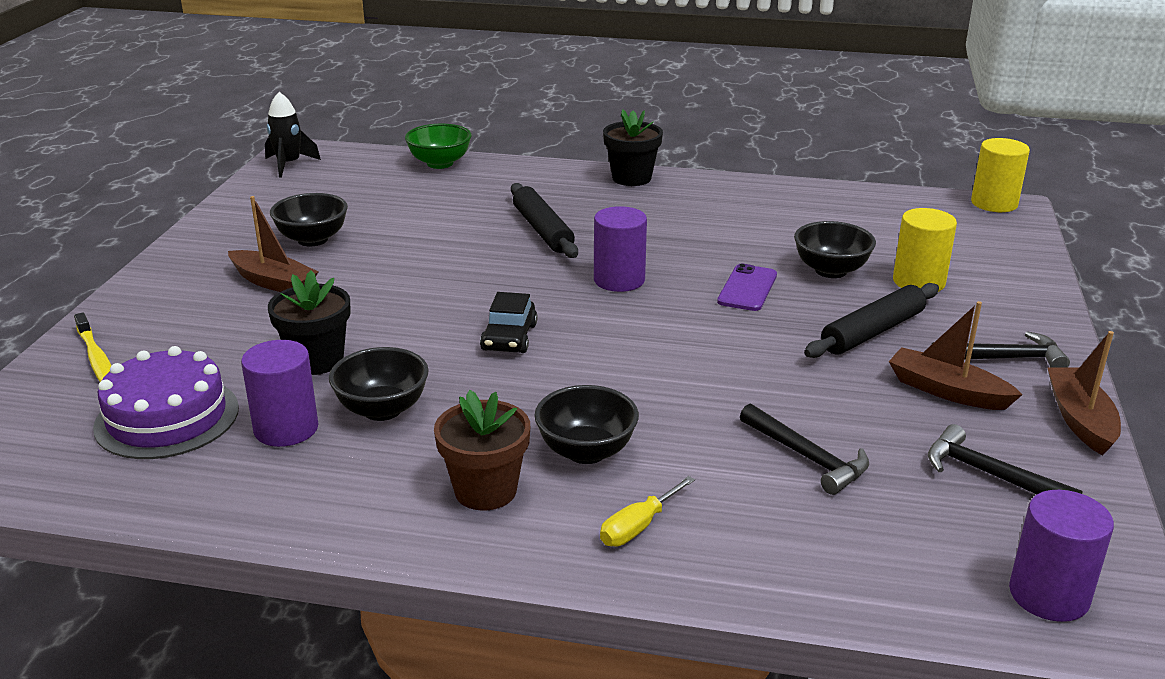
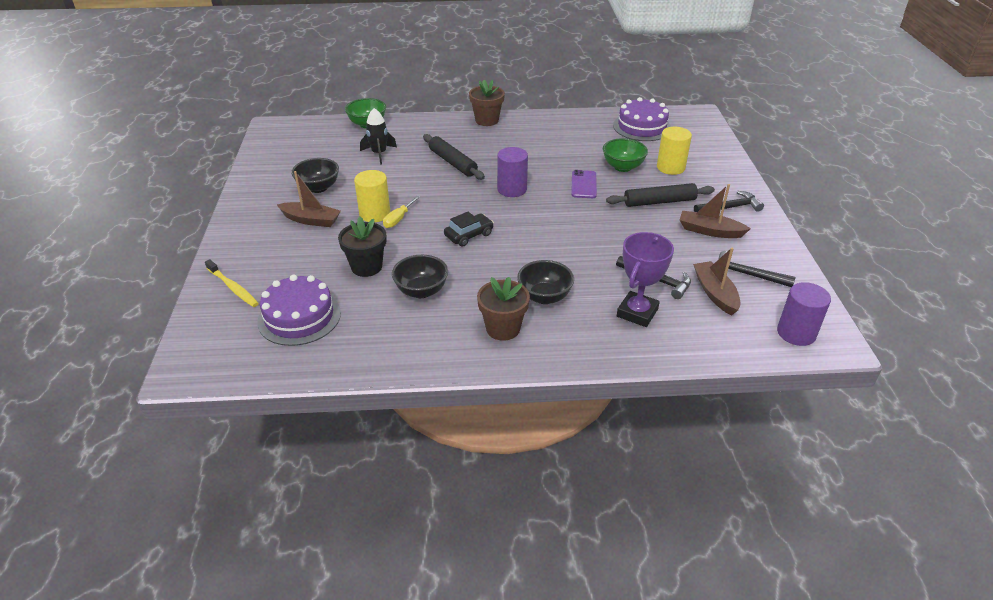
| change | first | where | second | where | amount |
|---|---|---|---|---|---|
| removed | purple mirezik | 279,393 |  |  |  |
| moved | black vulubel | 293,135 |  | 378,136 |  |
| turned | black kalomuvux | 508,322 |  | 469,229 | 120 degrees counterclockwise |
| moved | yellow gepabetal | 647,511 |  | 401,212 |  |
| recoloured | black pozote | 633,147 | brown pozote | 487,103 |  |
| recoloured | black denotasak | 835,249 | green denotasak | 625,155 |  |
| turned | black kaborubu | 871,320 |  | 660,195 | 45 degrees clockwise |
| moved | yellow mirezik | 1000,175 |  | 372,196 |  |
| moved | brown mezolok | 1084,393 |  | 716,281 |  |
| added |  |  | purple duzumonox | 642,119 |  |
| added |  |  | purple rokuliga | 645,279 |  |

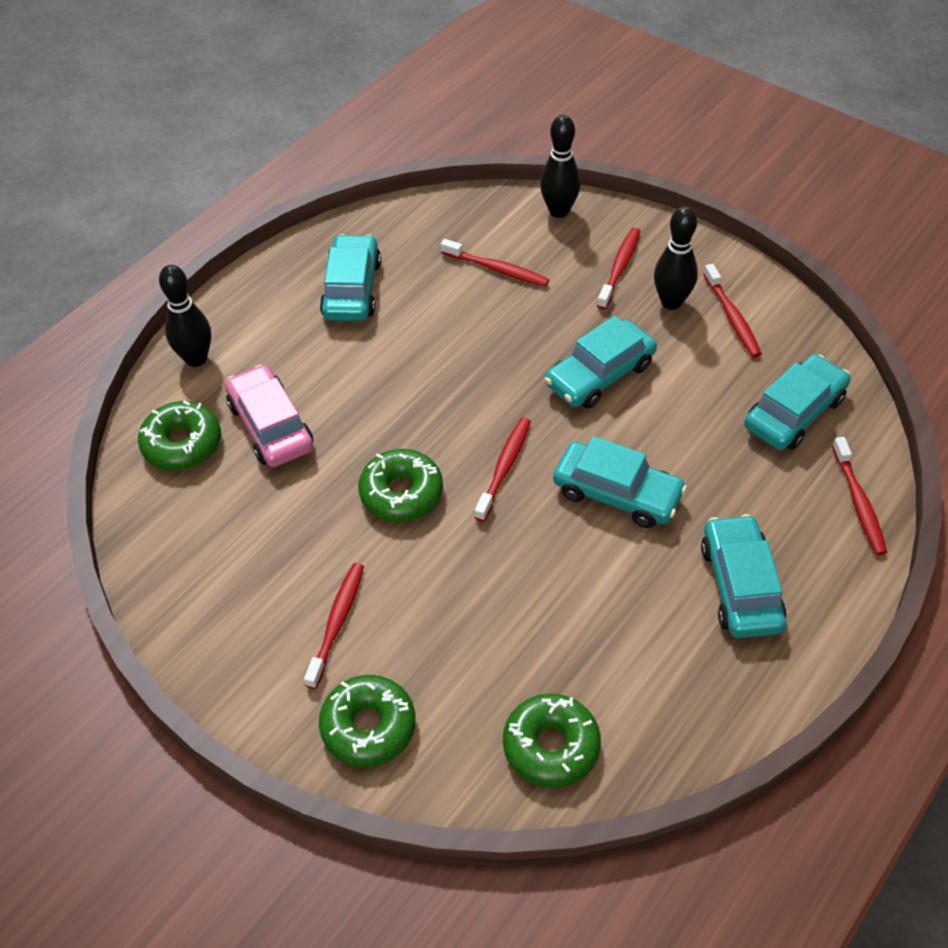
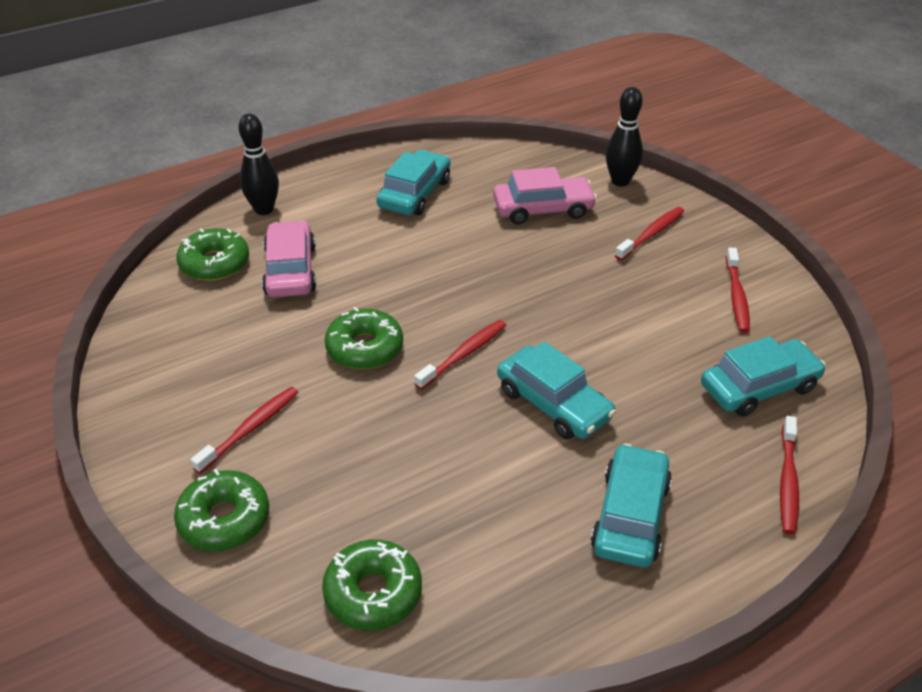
| change | first | where | second | where | amount |
|---|---|---|---|---|---|
| replaced | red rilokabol | 495,263 | pink kalomuvux | 545,195 |  |
| removed | turquoise kalomuvux | 600,362 |  |  |  |
| removed | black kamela | 676,258 |  |  |  |

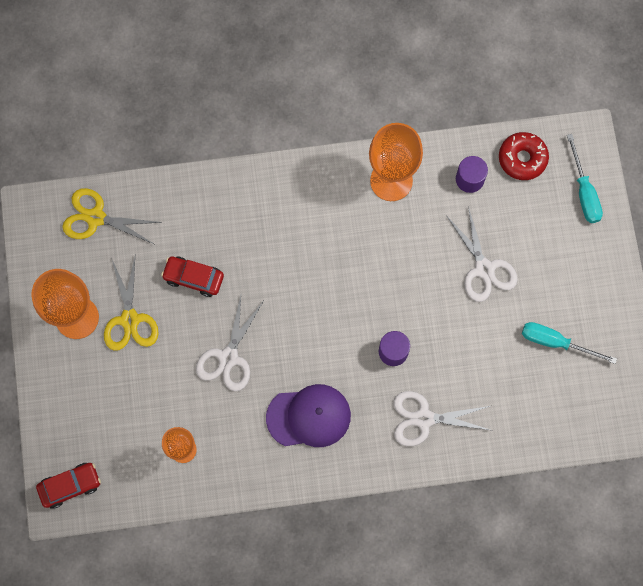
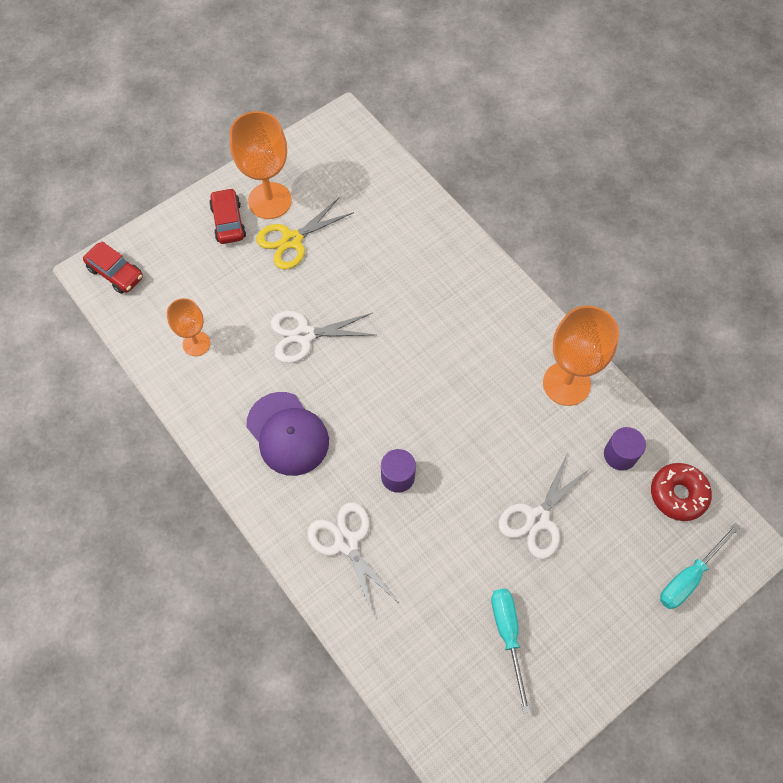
| change | first | where | second | where | amount |
|---|---|---|---|---|---|
| removed | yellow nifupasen | 112,216 |  |  |  |
| moved | red kalomuvux | 192,277 |  | 227,216 |  |

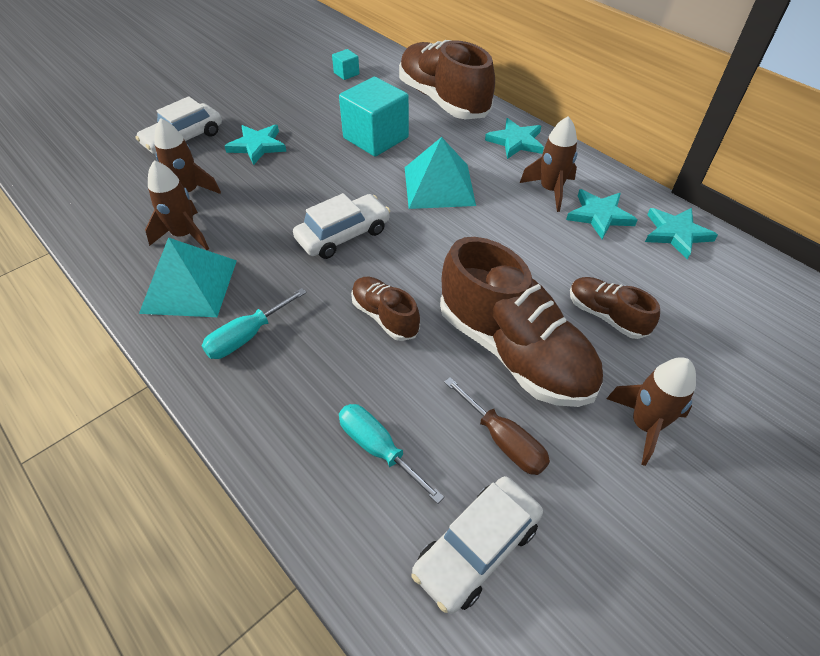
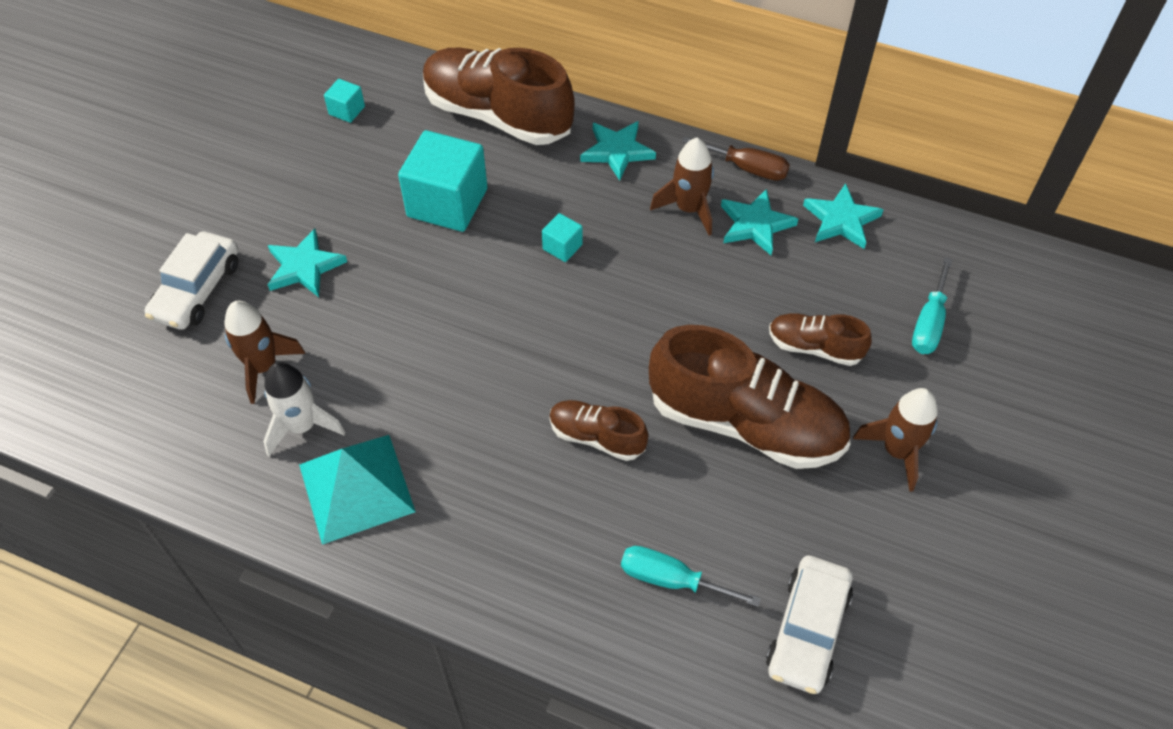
| change | first | where | second | where | amount |
|---|---|---|---|---|---|
| recoloured | brown vulubel | 177,205 | white vulubel | 304,409 |  |
| moved | turquoise gepabetal | 254,323 |  | 932,305 |  |
| removed | white kalomuvux | 341,226 |  |  |  |
| replaced | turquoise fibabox | 440,173 | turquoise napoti | 562,237 |  |
| moved | brown gepabetal | 497,426 |  | 736,158 |  |

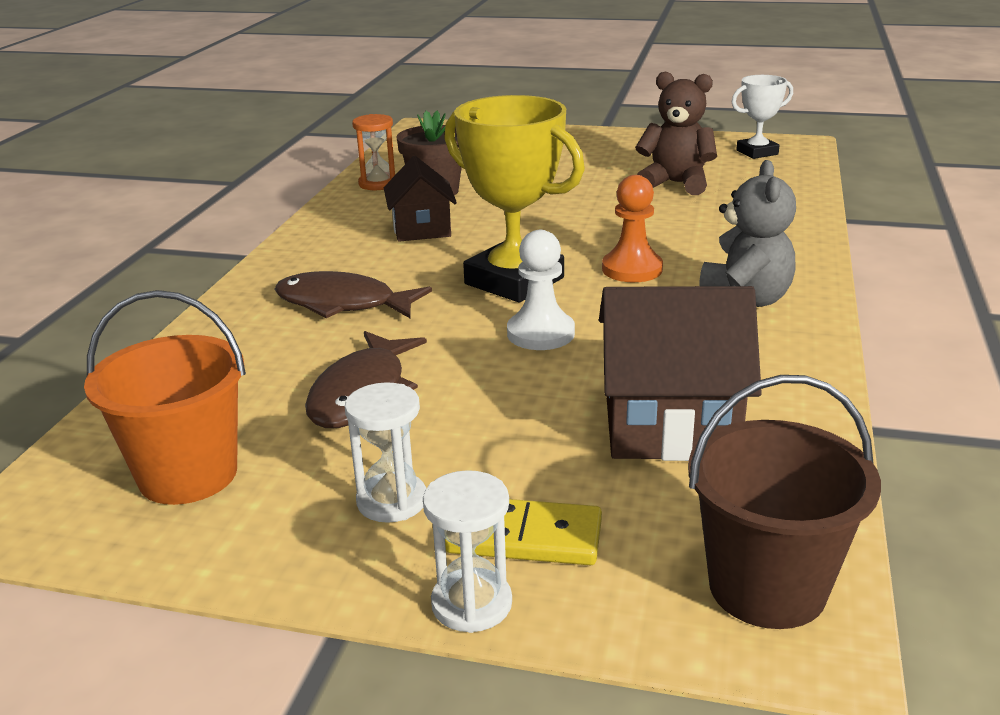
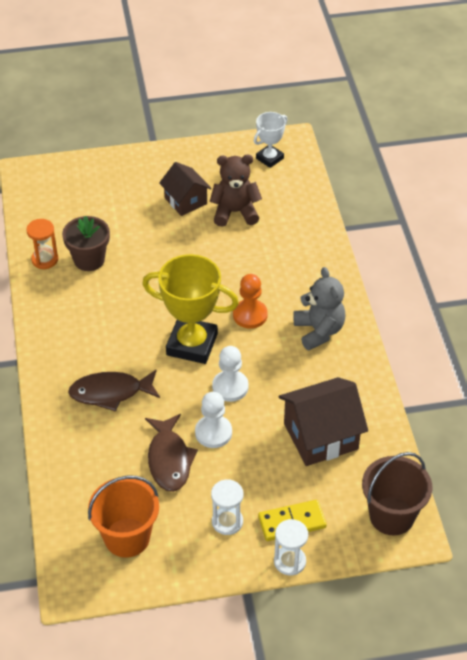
| change | first | where | second | where | amount |
|---|---|---|---|---|---|
| moved | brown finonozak | 420,199 |  | 185,189 |  |
| added |  |  | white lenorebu | 213,420 |  |

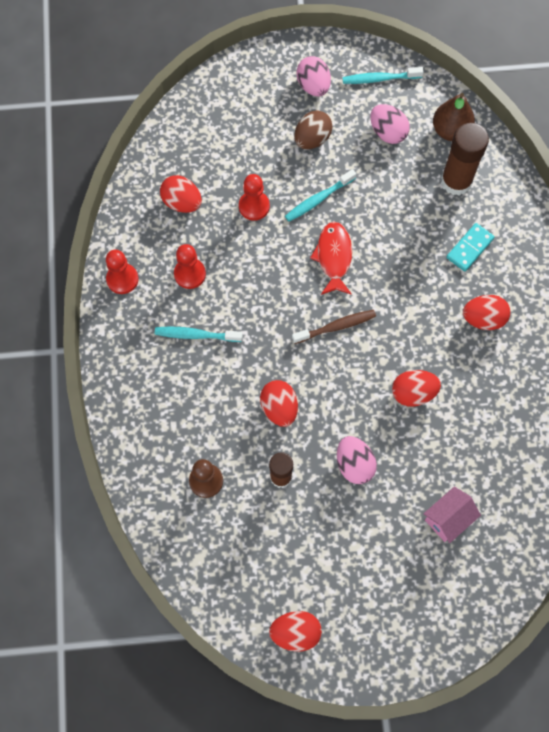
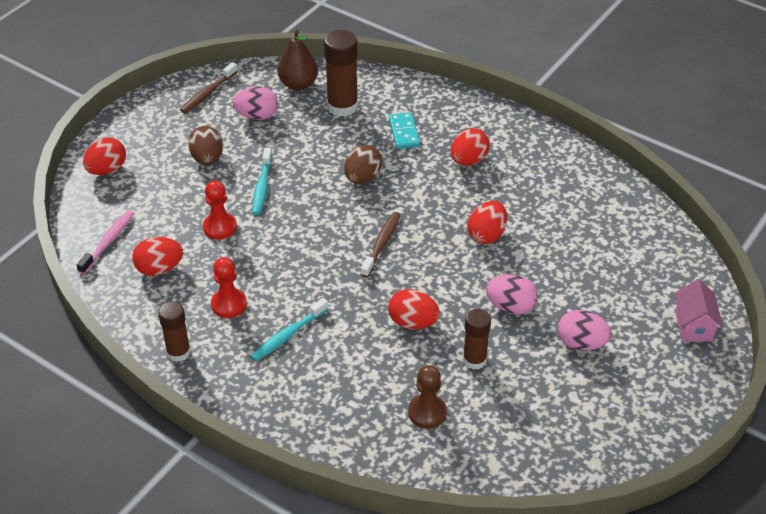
| change | first | where | second | where | amount |
|---|---|---|---|---|---|
| replaced | red lenorebu | 122,272 | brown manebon | 174,331 |  |
| moved | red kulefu | 295,631 |  | 104,156 |  |
| moved | pink kulefu | 313,76 |  | 584,330 |  |
| removed | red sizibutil | 331,258 |  |  |  |
| recoloured | turquoise rilokabol | 383,75 | brown rilokabol | 209,88 |  |
| moved | pink finonozak | 452,515 |  | 699,310 |  |
| added |  |  | pink rilokabol | 106,242 |  |
| added |  |  | brown kulefu | 363,164 |  |

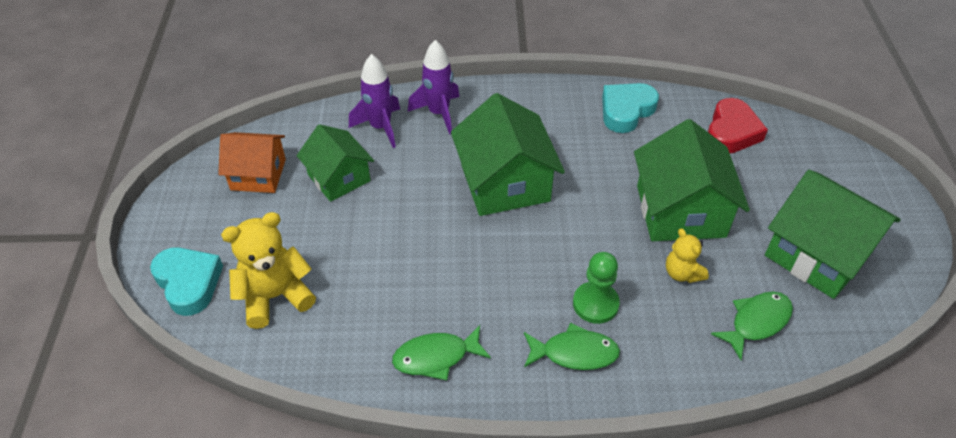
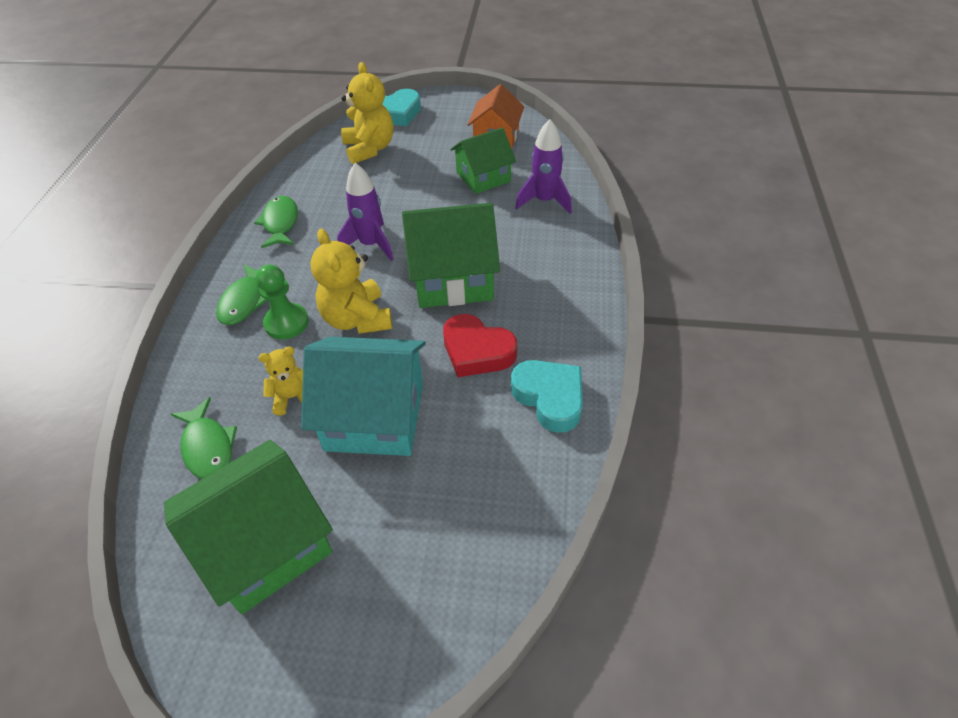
| change | first | where | second | where | amount |
|---|---|---|---|---|---|
| moved | purple vulubel | 434,87 |  | 365,212 |  |
| recoloured | green finonozak | 692,180 | turquoise finonozak | 363,396 |  |
| moved | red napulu | 738,125 |  | 480,345 |  |
| added |  |  | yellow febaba | 351,281 |  |

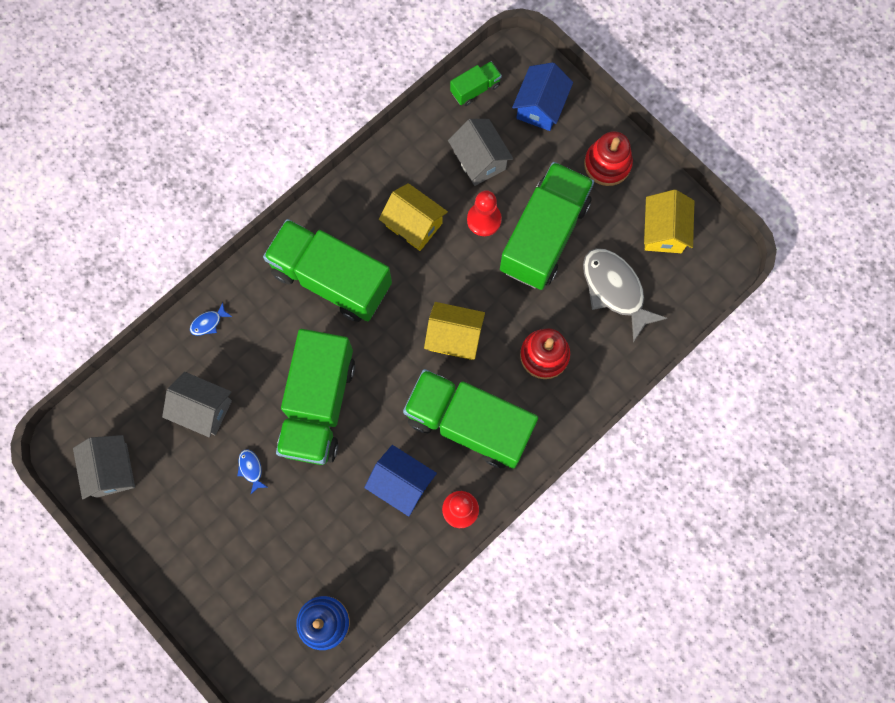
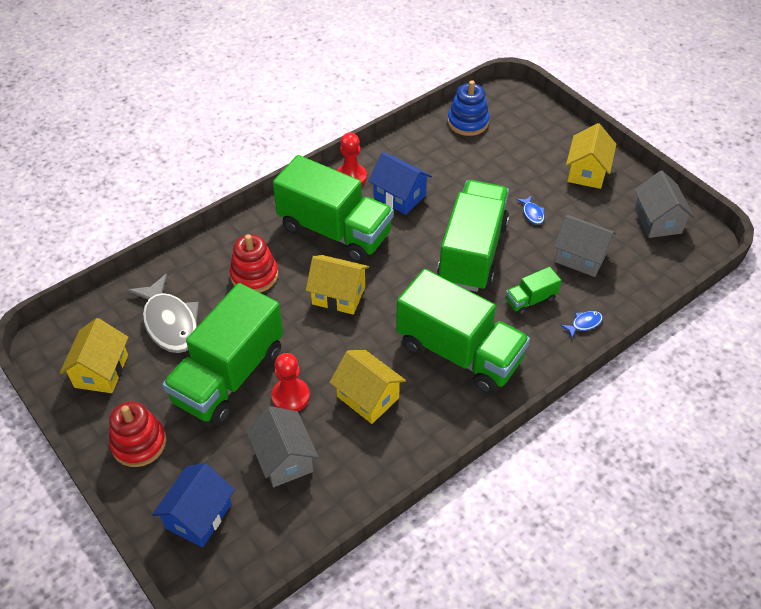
| change | first | where | second | where | amount |
|---|---|---|---|---|---|
| moved | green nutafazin | 476,83 |  | 533,291 |  |
| added |  |  | yellow finonozak | 591,156 |  |

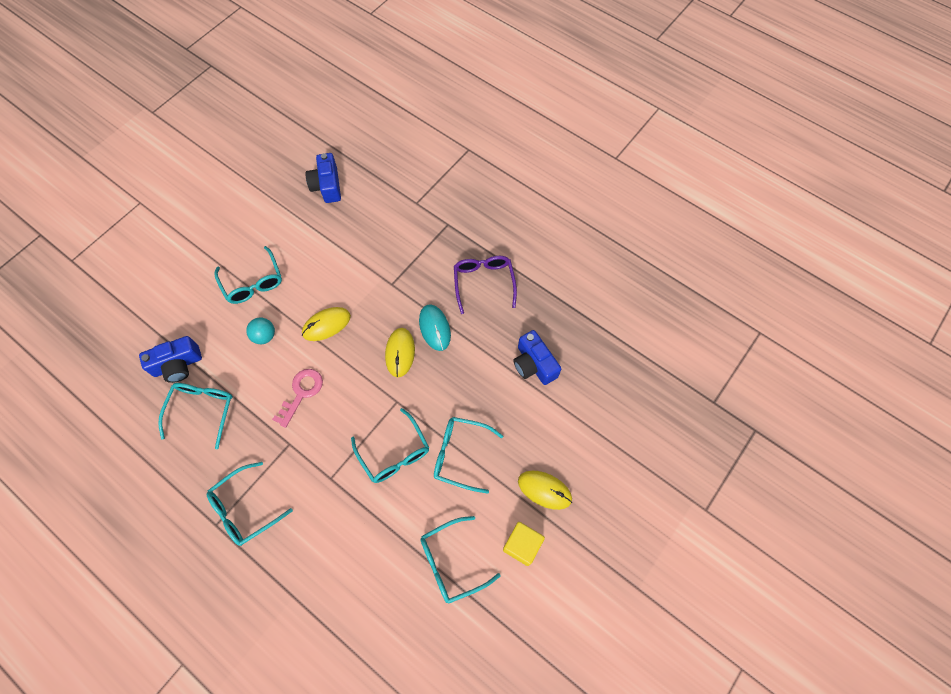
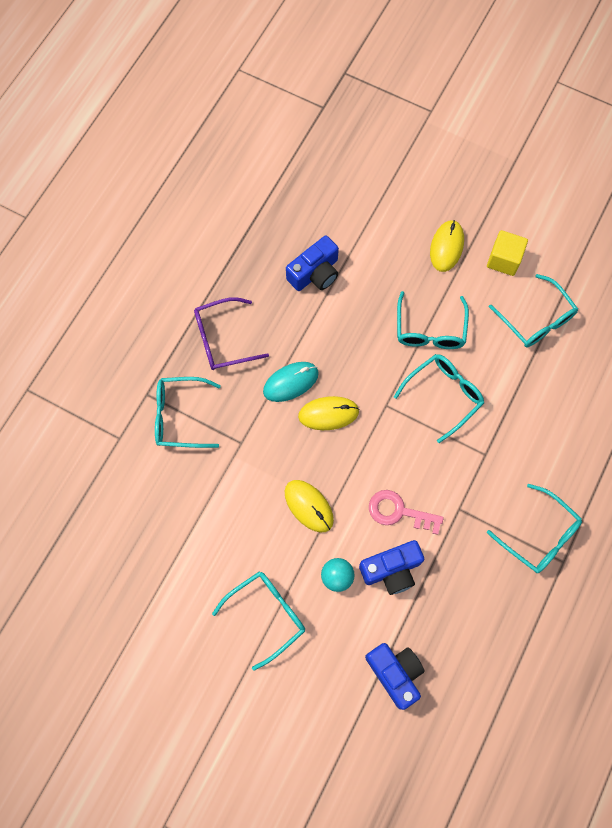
| change | first | where | second | where | amount |
|---|---|---|---|---|---|
| moved | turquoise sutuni | 195,416 |  | 188,412 |  |
| moved | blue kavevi | 323,178 |  | 391,567 |  |

